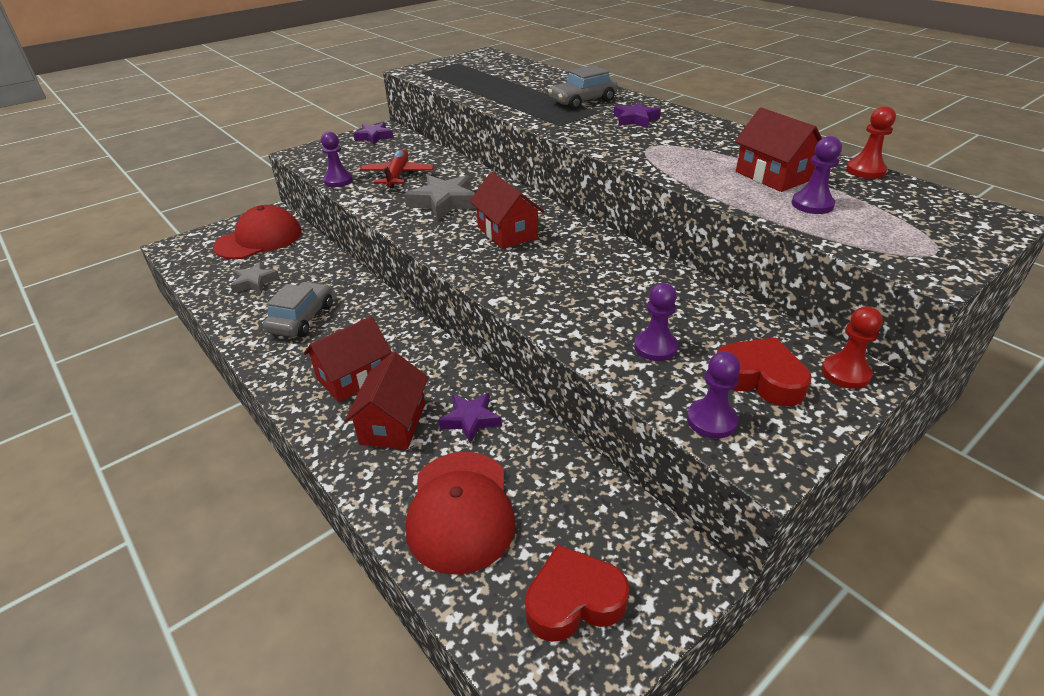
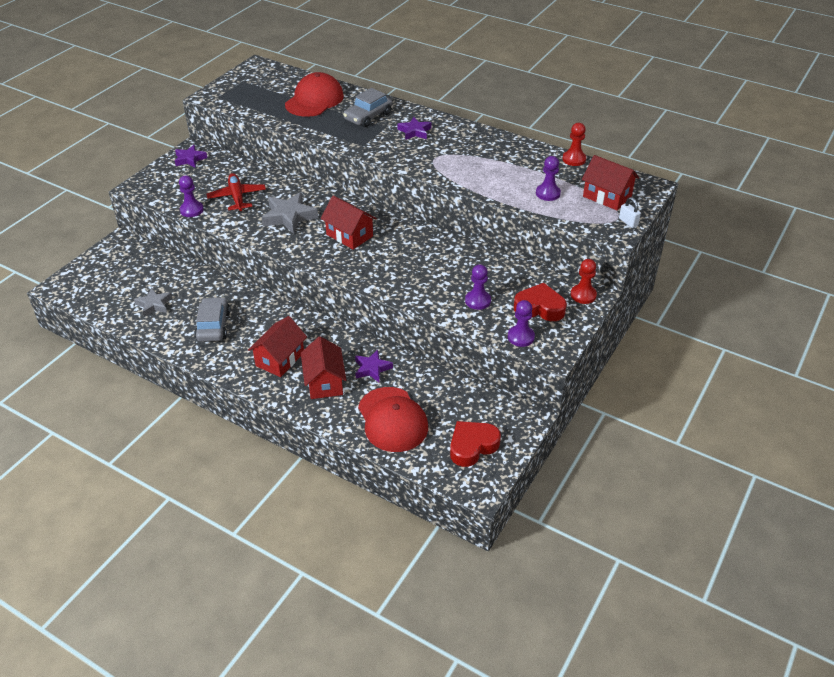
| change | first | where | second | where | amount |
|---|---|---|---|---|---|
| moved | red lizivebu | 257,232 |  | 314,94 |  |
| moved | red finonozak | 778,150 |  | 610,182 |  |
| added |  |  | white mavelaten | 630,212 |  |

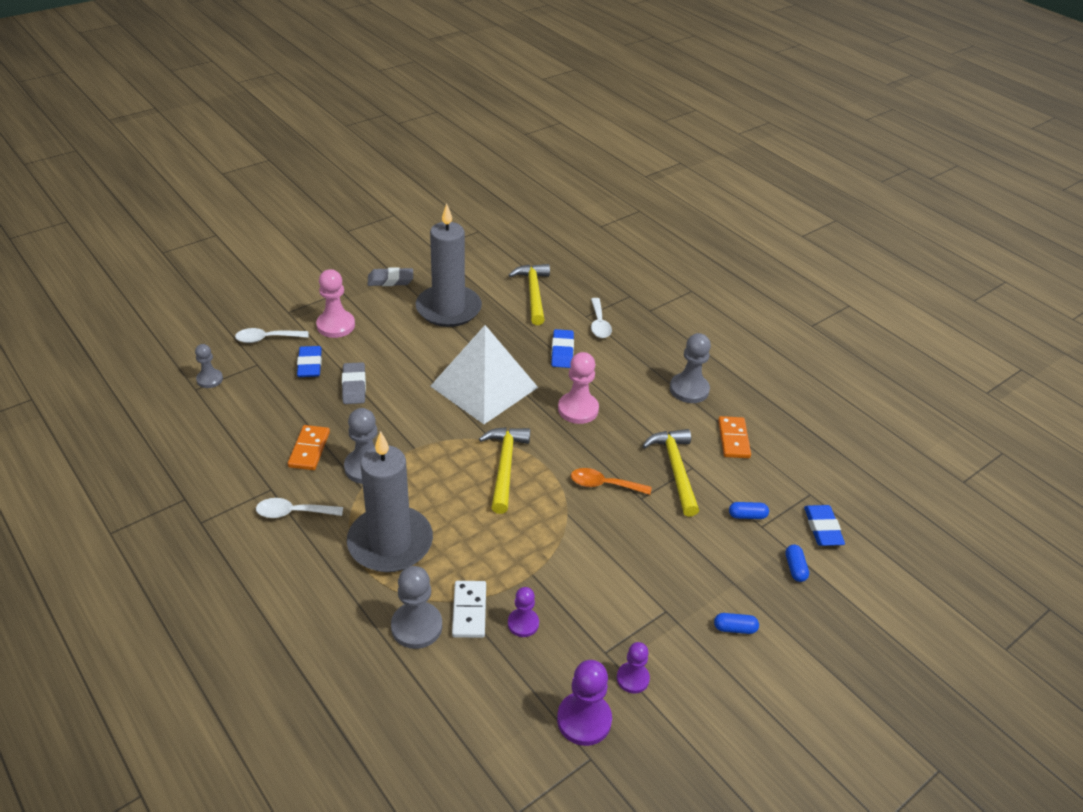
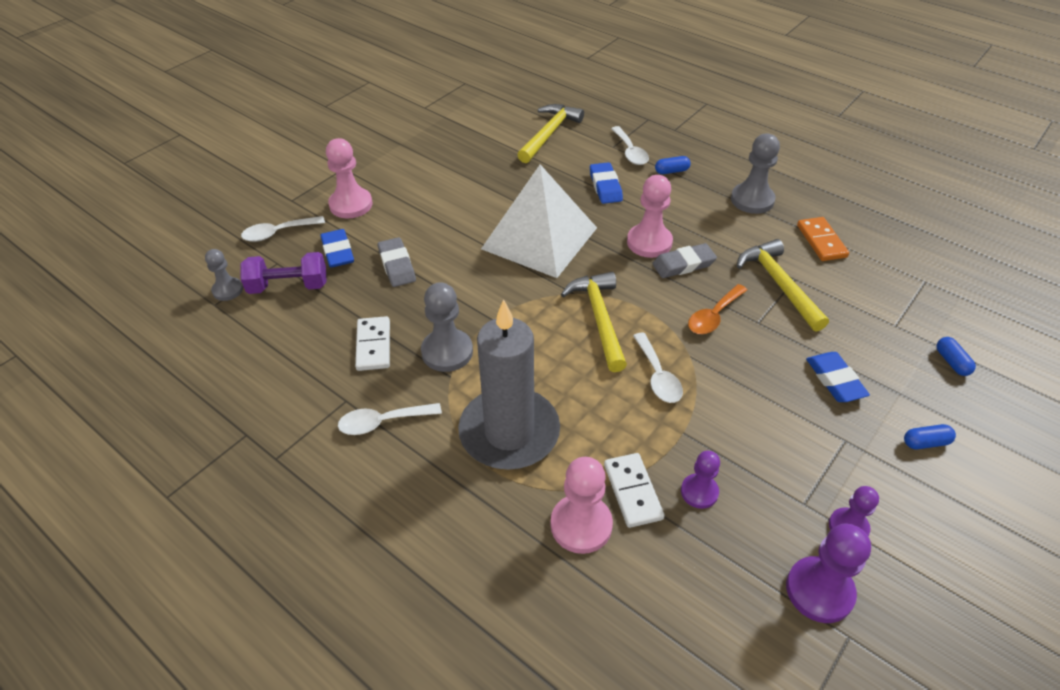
| change | first | where | second | where | amount |
|---|---|---|---|---|---|
| recoloured | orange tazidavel | 309,447 | white tazidavel | 372,343 |  |
| moved | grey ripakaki | 390,276 |  | 684,260 |  |
| recoloured | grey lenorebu | 416,607 | pink lenorebu | 582,505 |  |
| removed | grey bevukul | 449,265 |  |  |  |
| turned | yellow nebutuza | 529,294 |  | 550,133 | 45 degrees clockwise |
| turned | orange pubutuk | 611,481 |  | 717,309 | 45 degrees counterclockwise |
| moved | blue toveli | 749,510 |  | 673,165 |  |
| moved | blue ripakaki | 824,525 |  | 838,377 |  |
| added |  |  | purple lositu | 283,273 |  |
| added |  |  | white pubutuk | 658,367 |  |

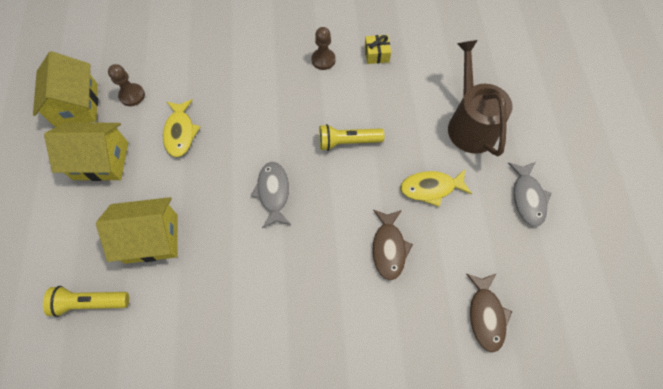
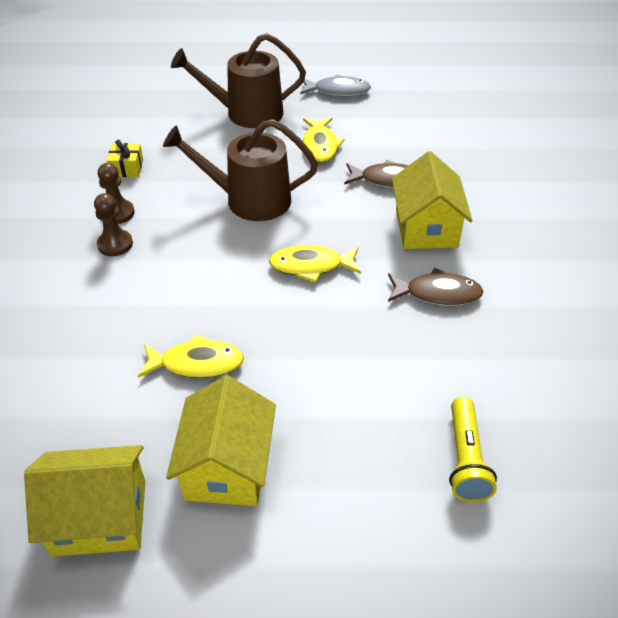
| change | first | where | second | where | amount |
|---|---|---|---|---|---|
| moved | yellow finonozak | 136,230 |  | 432,200 |  |
| moved | brown lenorebu | 126,85 |  | 113,224 |  |
| recoloured | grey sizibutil | 271,195 | yellow sizibutil | 315,264 |  |
| replaced | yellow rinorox | 351,137 | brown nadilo | 240,170 |  |
| moved | brown sizibutil | 489,313 |  | 435,287 |  |

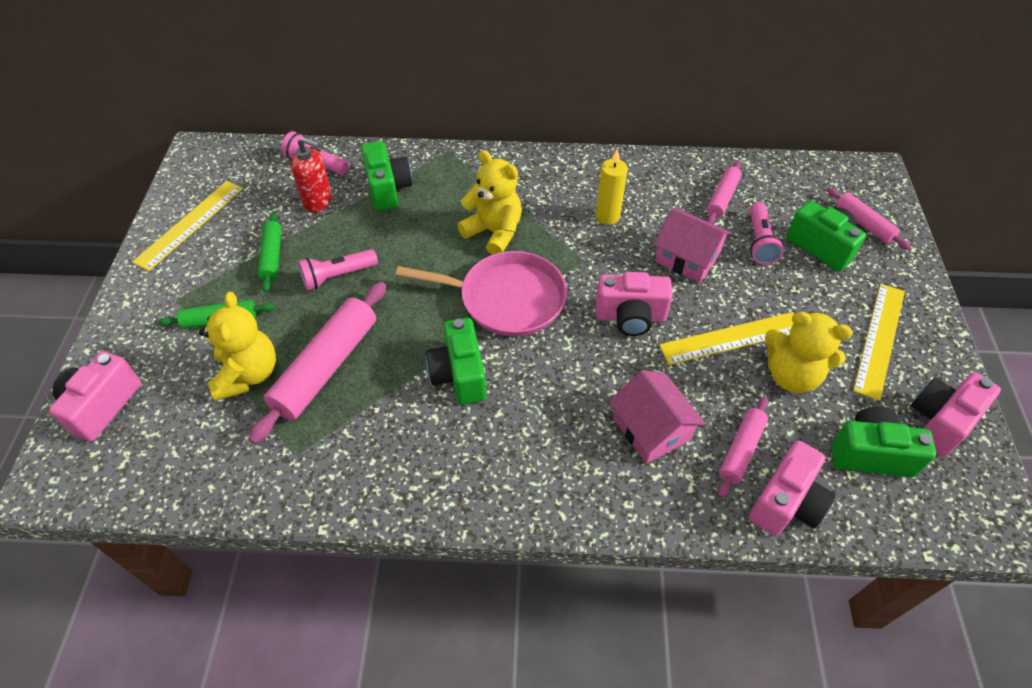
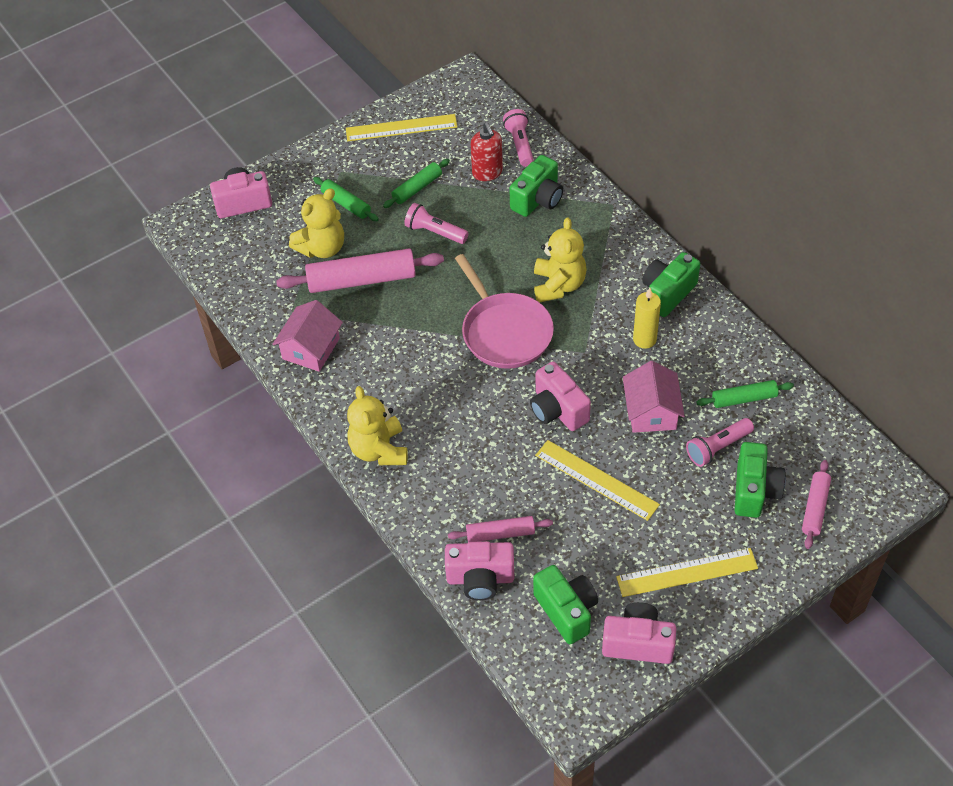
| change | first | where | second | where | amount |
|---|---|---|---|---|---|
| moved | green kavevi | 456,361 |  | 671,284 |  |
| moved | pink finonozak | 657,417 |  | 308,336 |  |
| recoloured | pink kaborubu | 724,192 | green kaborubu | 745,394 |  |
| moved | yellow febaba | 809,352 |  | 377,425 |  |

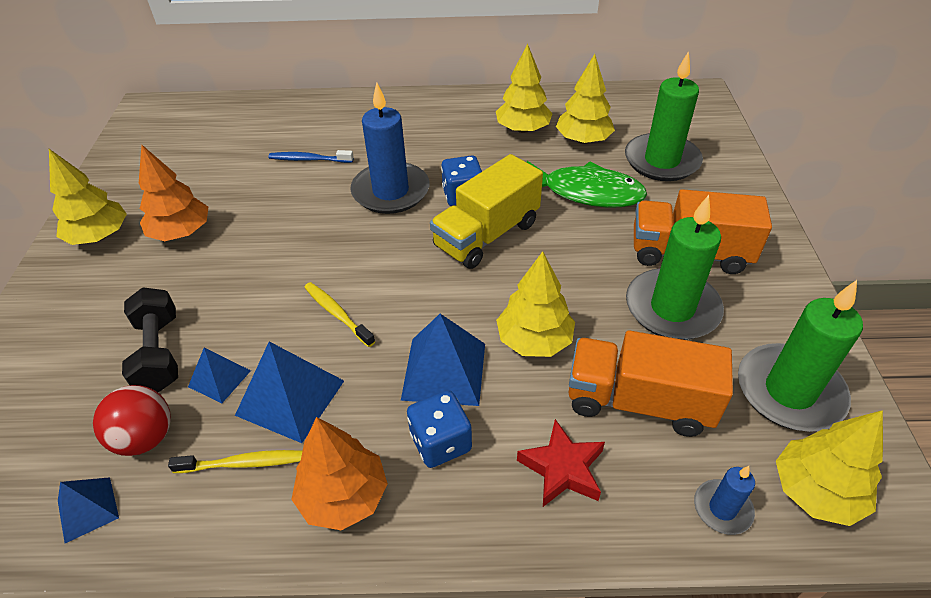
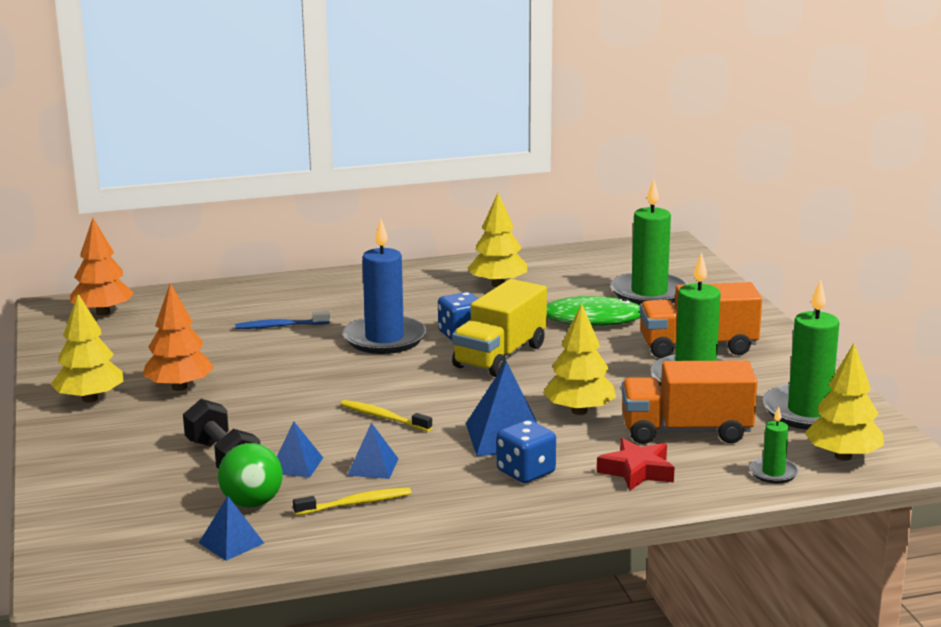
| change | first | where | second | where | amount |
|---|---|---|---|---|---|
| recoloured | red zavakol | 132,420 | green zavakol | 250,475 |  |
| resized | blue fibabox | 289,392 |  | 373,451 | x0.58 |
| moved | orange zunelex | 339,473 |  | 102,267 |  |
| removed | yellow zunelex | 585,99 |  |  |  |
| recoloured | blue bevukul | 724,500 | green bevukul | 774,444 |  |

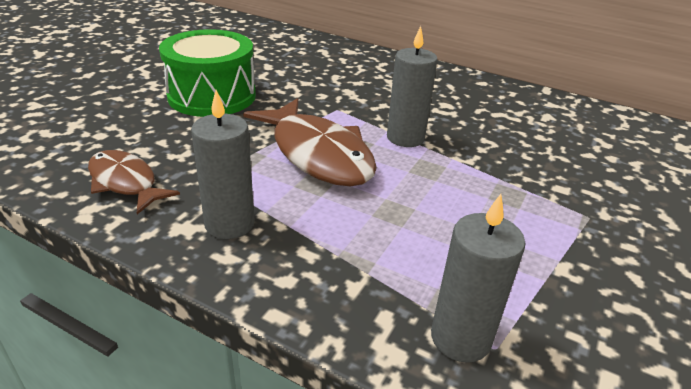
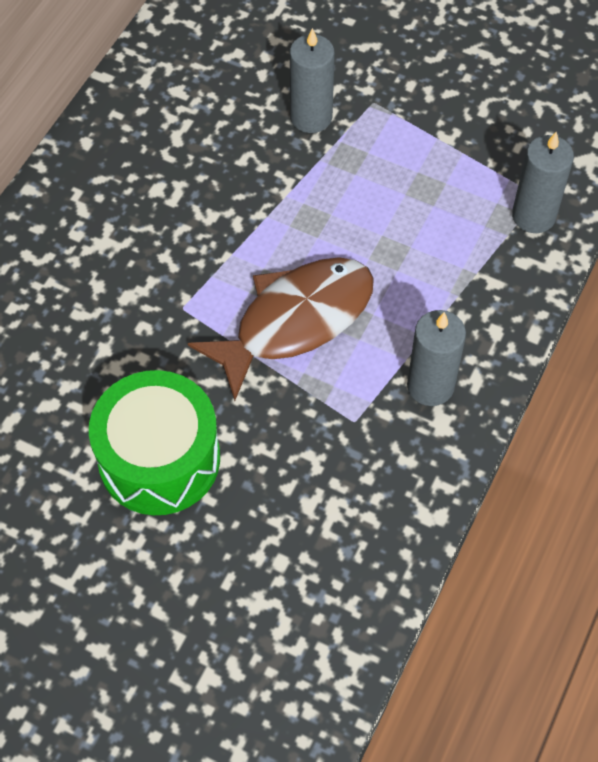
| change | first | where | second | where | amount |
|---|---|---|---|---|---|
| removed | brown sizibutil | 134,182 |  |  |  |
| moved | grey bevukul | 412,86 |  | 312,80 |  |

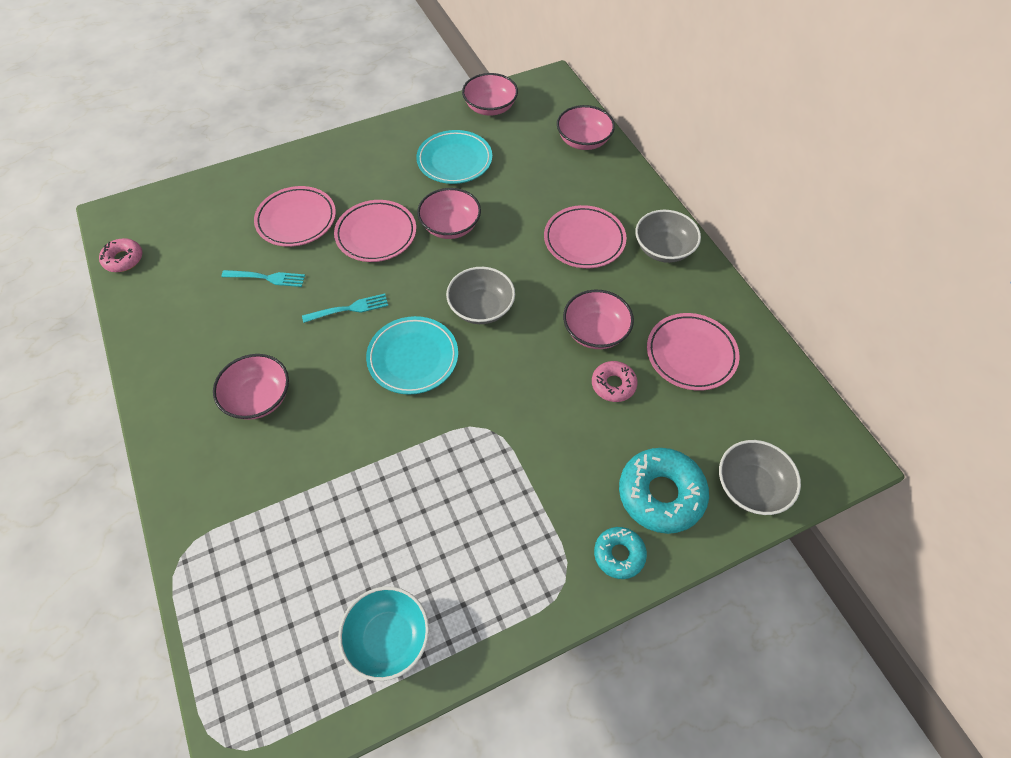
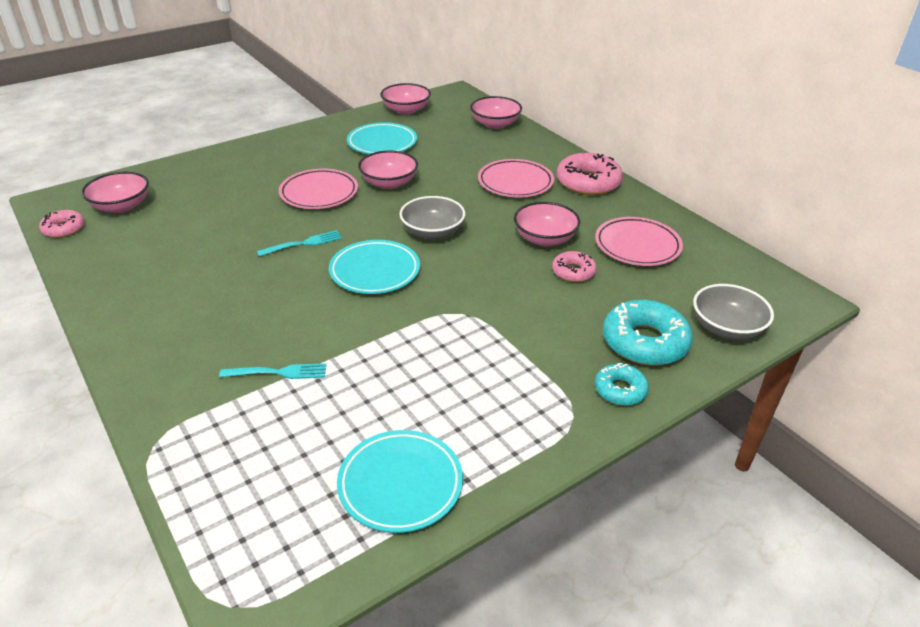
| change | first | where | second | where | amount |
|---|---|---|---|---|---|
| moved | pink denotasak | 251,387 |  | 115,192 |  |
| moved | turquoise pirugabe | 263,278 |  | 272,371 |  |
| removed | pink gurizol | 295,216 |  |  |  |
| replaced | turquoise denotasak | 383,633 | turquoise gurizol | 400,481 |  |
| replaced | grey denotasak | 668,236 | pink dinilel | 590,174 |  |

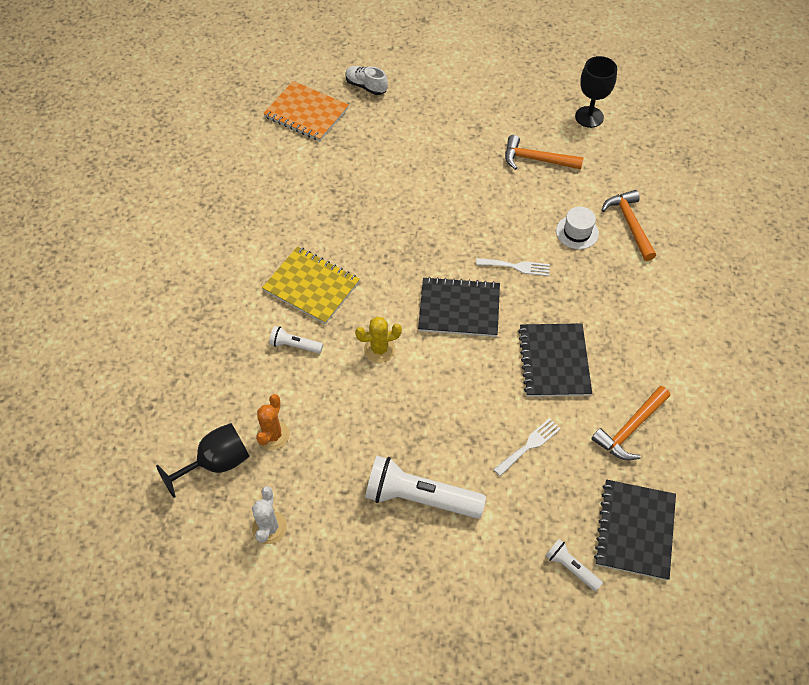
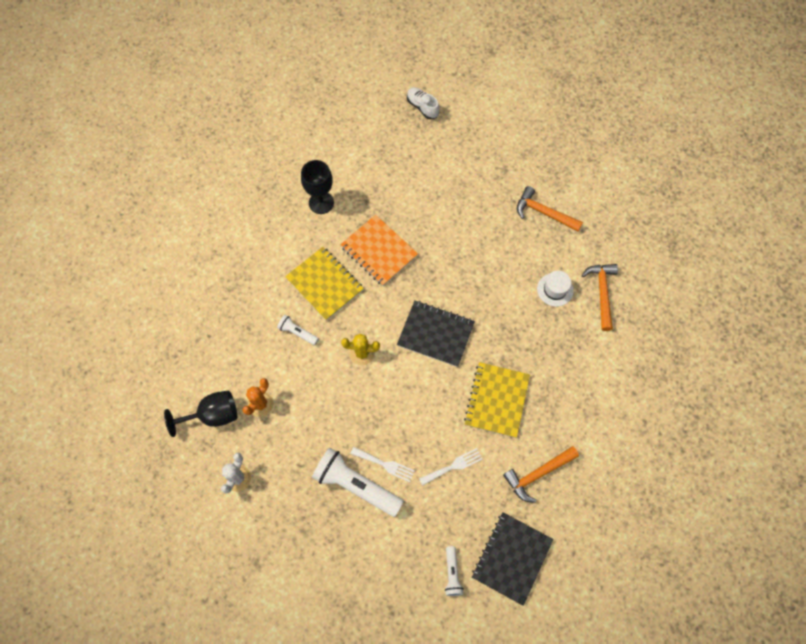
| change | first | where | second | where | amount |
|---|---|---|---|---|---|
| moved | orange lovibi | 306,111 |  | 379,250 |  |
| moved | white pirugabe | 513,267 |  | 382,464 |  |
| recoloured | black lovibi | 555,360 | yellow lovibi | 497,400 |  |
| turned | white rinorox | 574,565 |  | 454,571 | 150 degrees counterclockwise |
| moved | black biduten | 596,92 |  | 317,187 |  |

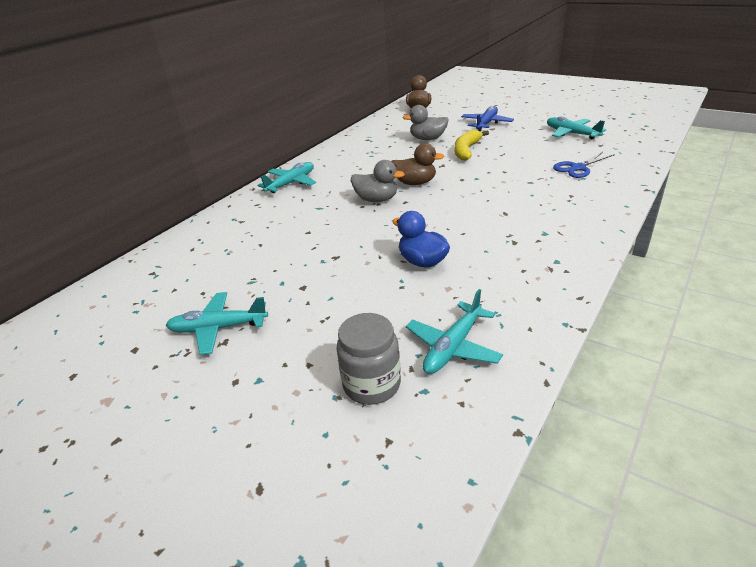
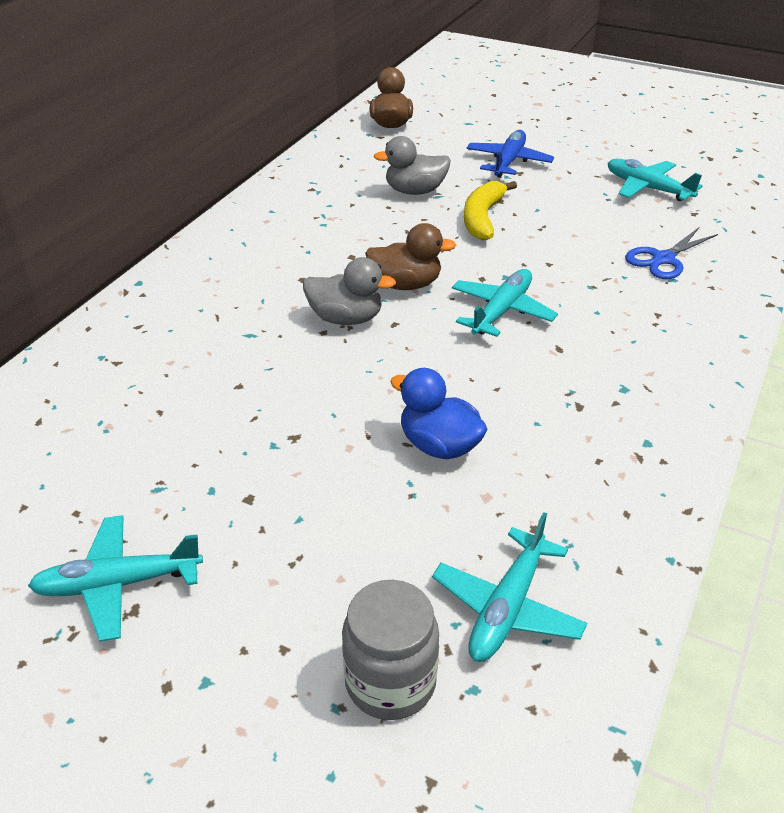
| change | first | where | second | where | amount |
|---|---|---|---|---|---|
| moved | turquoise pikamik | 286,177 |  | 505,303 |  |

